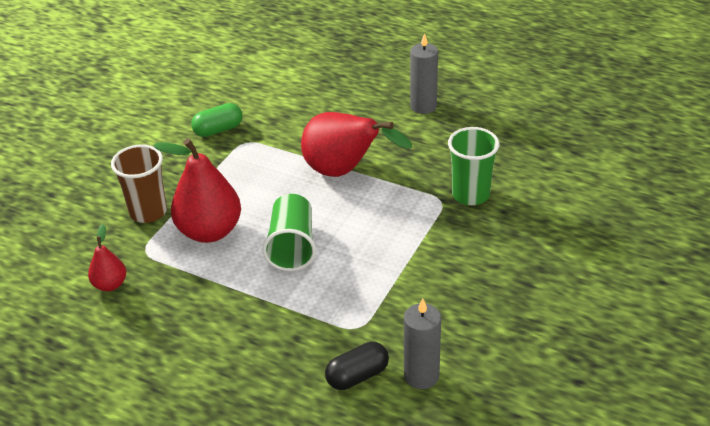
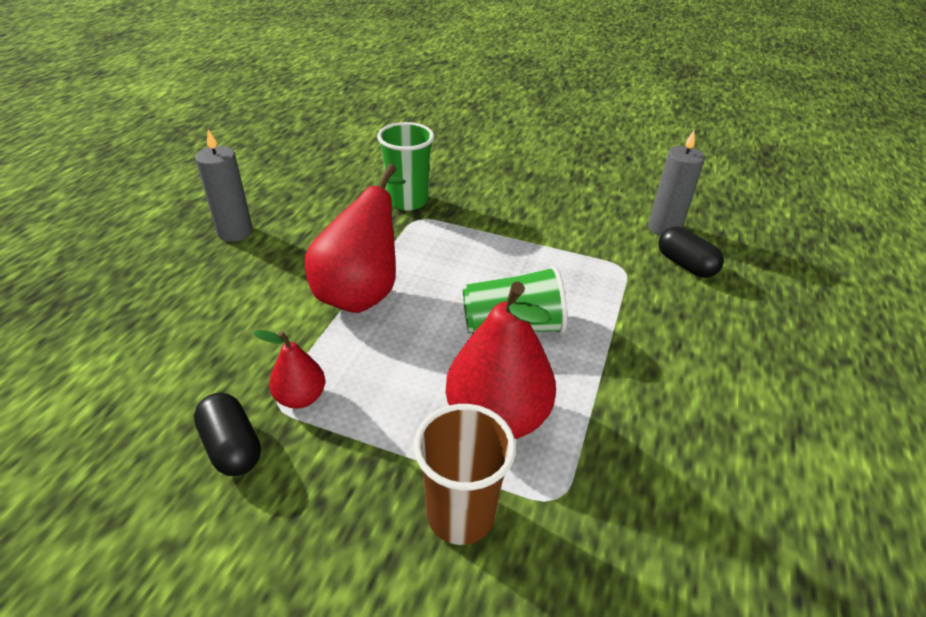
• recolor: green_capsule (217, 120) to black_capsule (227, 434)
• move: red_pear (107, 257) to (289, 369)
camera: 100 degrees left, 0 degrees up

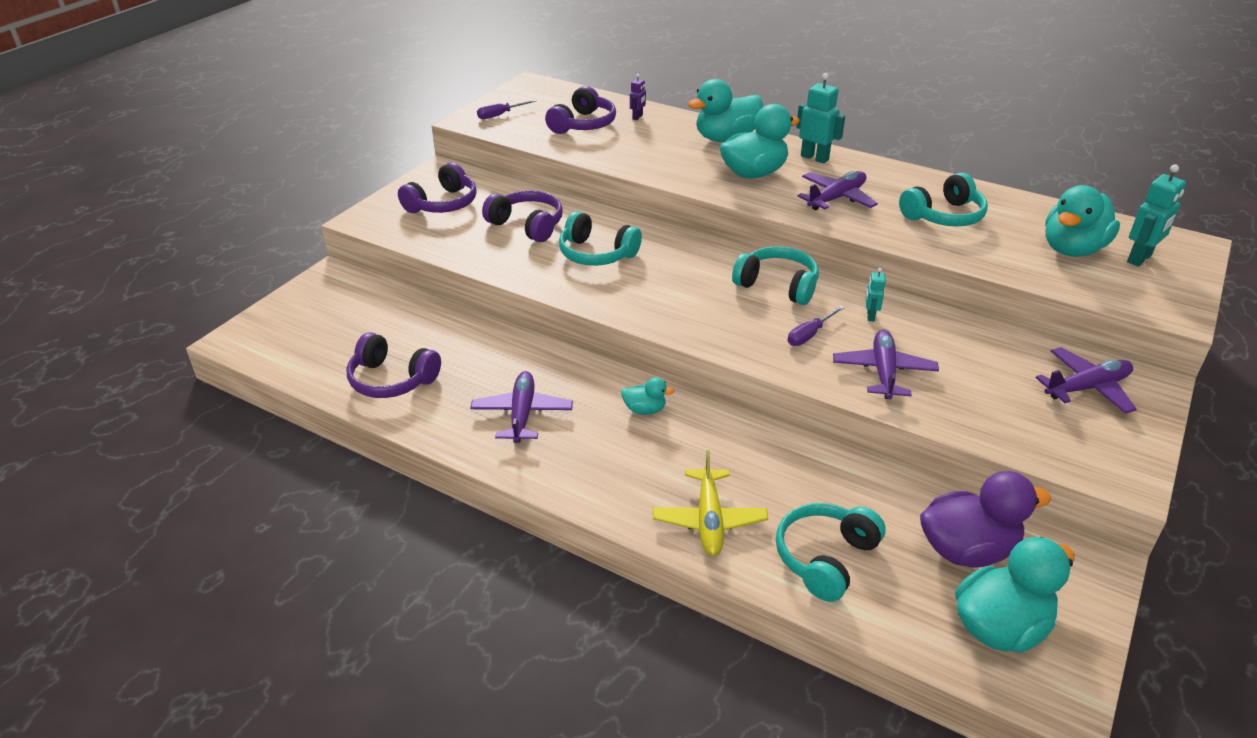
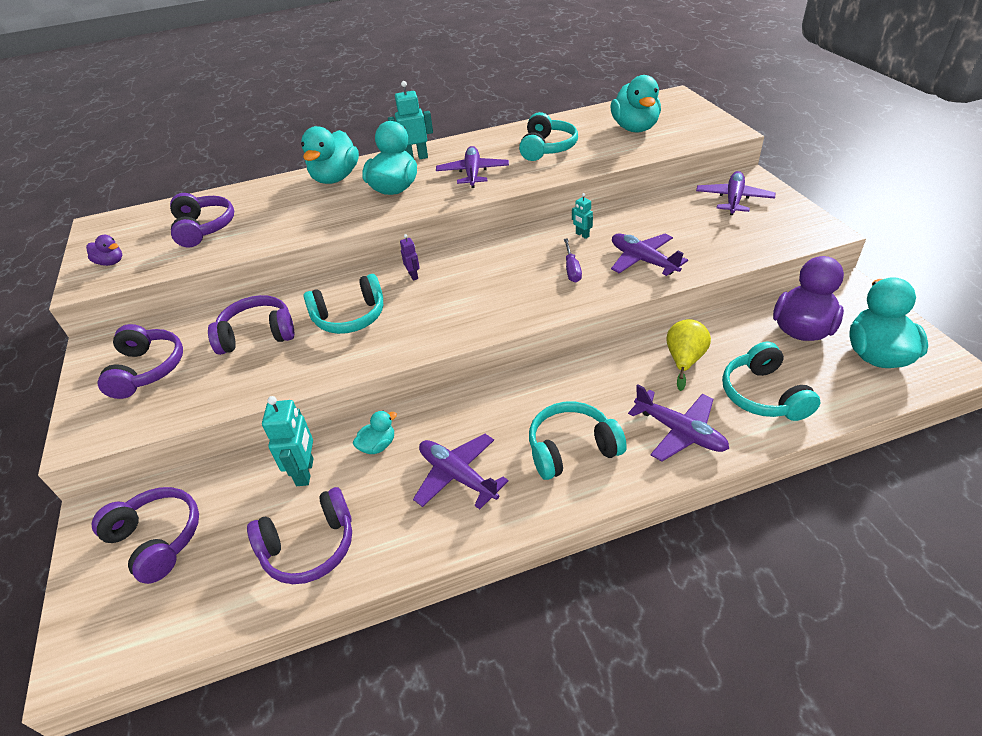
• replace: purple_screwdriver (506, 109) to purple_duck (104, 250)
• insert: purple_headphones (145, 535)
• move: turquoise_robot (1156, 216) to (287, 441)
• move: turquoise_duck (647, 396) to (375, 432)
• move: purple_robot (638, 97) to (410, 257)
• move: turquoise_headphones (775, 275) to (578, 441)
• recolor: yellow_plane (710, 503) to purple_plane (678, 423)
• insert: yellow_pear (688, 355)
camera: 45 degrees left, 5 degrees up

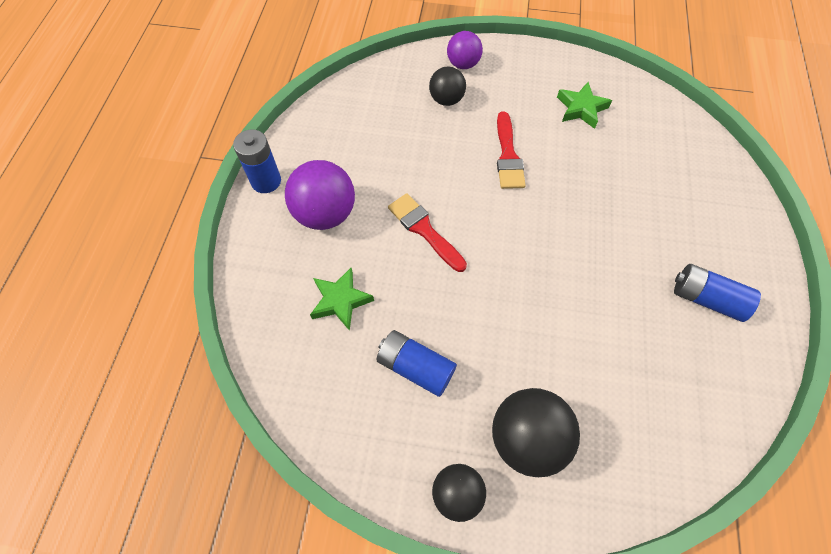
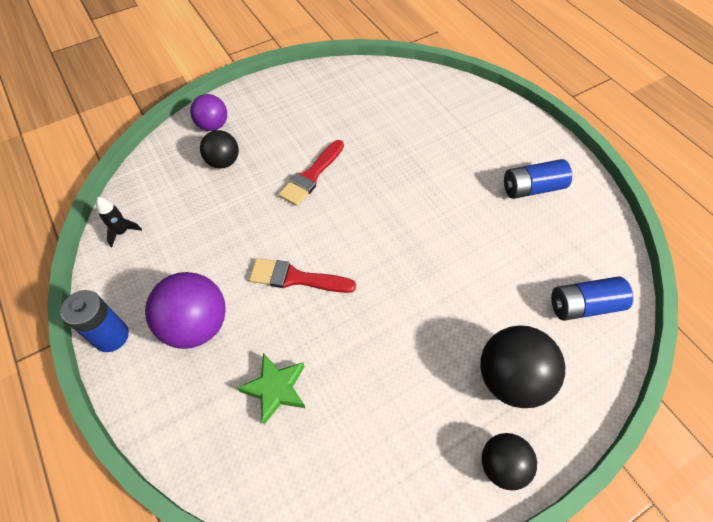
• insert: black_rocket (119, 222)
• rotate: red_brush (511, 150) = (311, 173) 75 degrees clockwise
• move: blue_battery (416, 363) to (592, 299)
• delete: green_star (584, 105)
camera: 40 degrees left, 5 degrees down

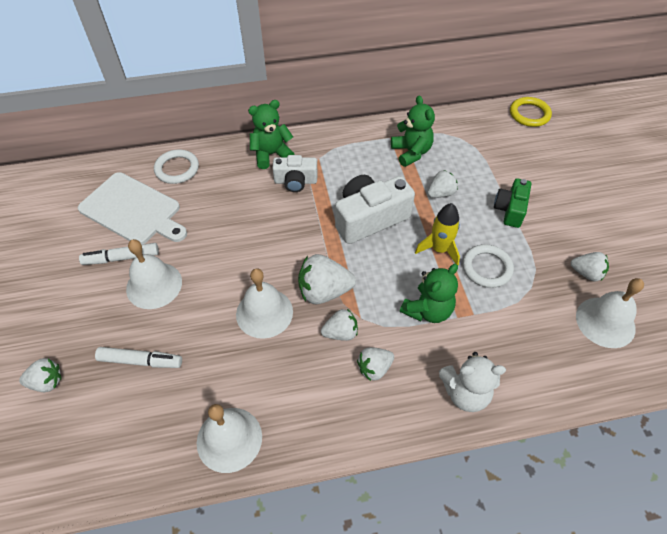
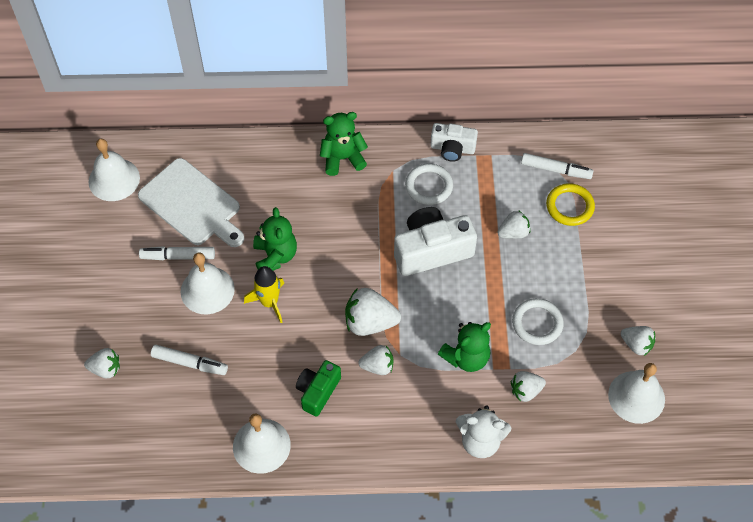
• move: white_bell (264, 303) to (114, 170)
• move: yellow_rocket (437, 234) to (264, 294)
• move: green_teddy_bear (413, 131) to (275, 239)
• move: green_camera (512, 203) to (318, 388)
• move: white_ring (176, 167) to (429, 184)
• move: white_camera (295, 173) to (454, 142)
• move: white_strawberry (375, 364) to (528, 386)
• insert: white_marker (557, 166)
• move: yellow_ring (531, 112) to (570, 204)
camera: 10 degrees right, 5 degrees up

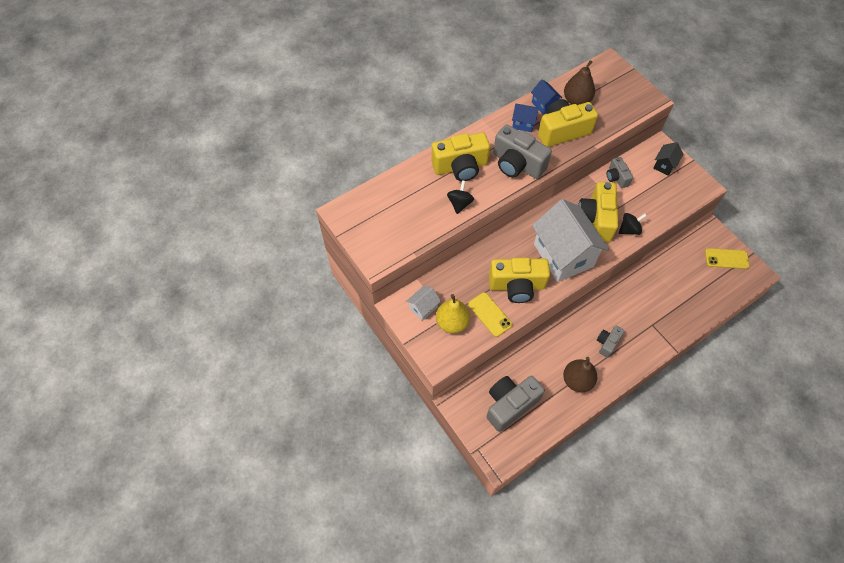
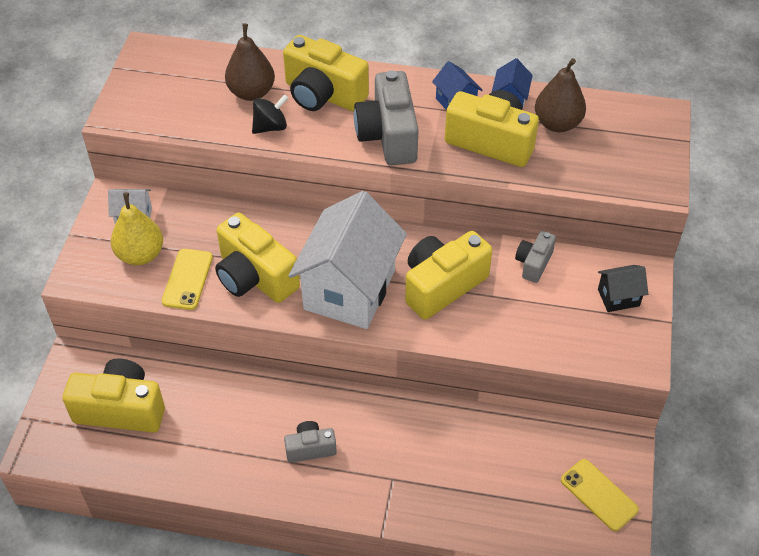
• recolor: grey_camera (516, 404) to yellow_camera (113, 395)
• move: brown_pear (580, 374) to (250, 62)
• delete: black_spinning_top (633, 224)
camera: 45 degrees right, 10 degrees down

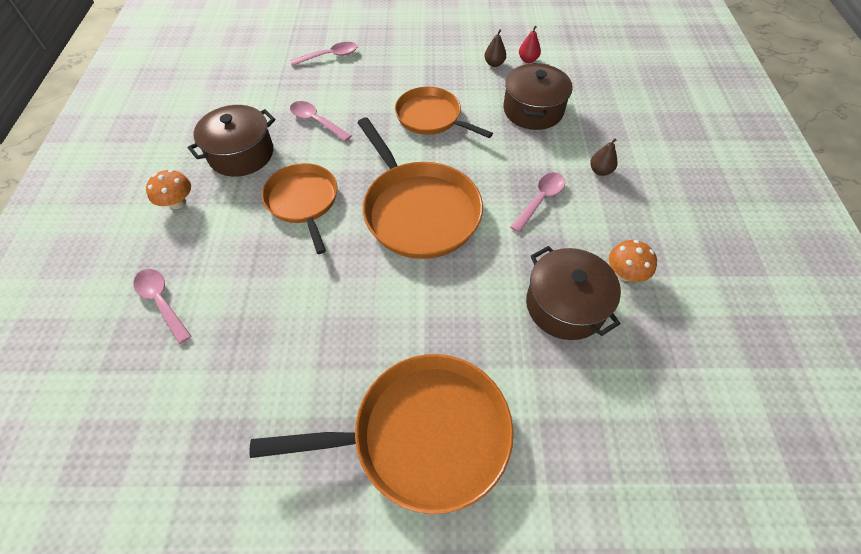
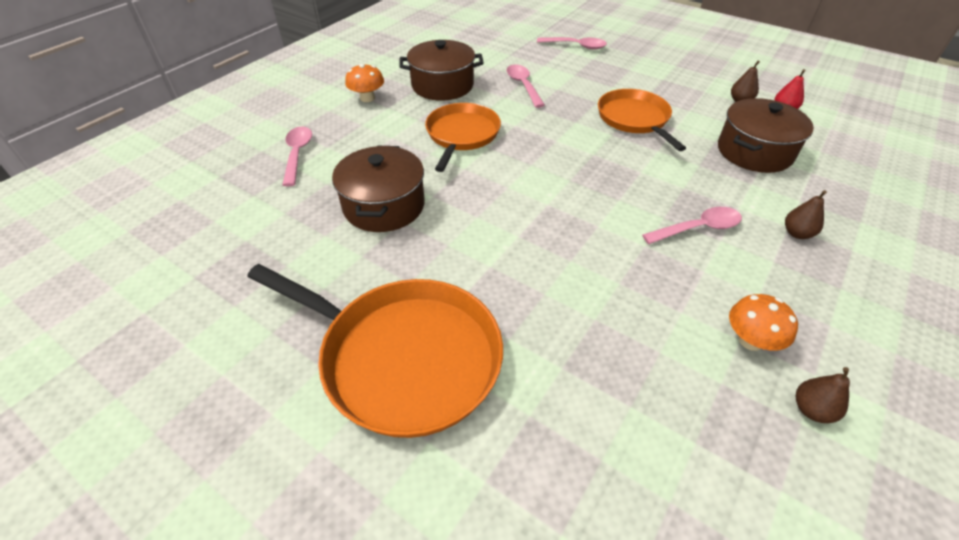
• move: brown_pot (573, 293) to (378, 189)
• insert: brown_pear (823, 395)
• delete: orange_pan (420, 188)
camera: 35 degrees right, 10 degrees down

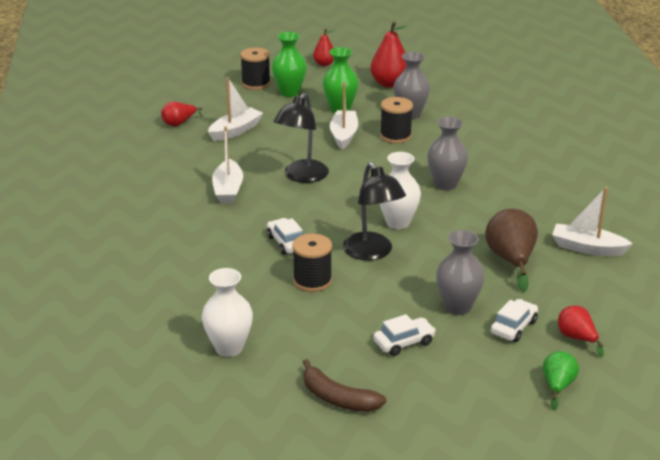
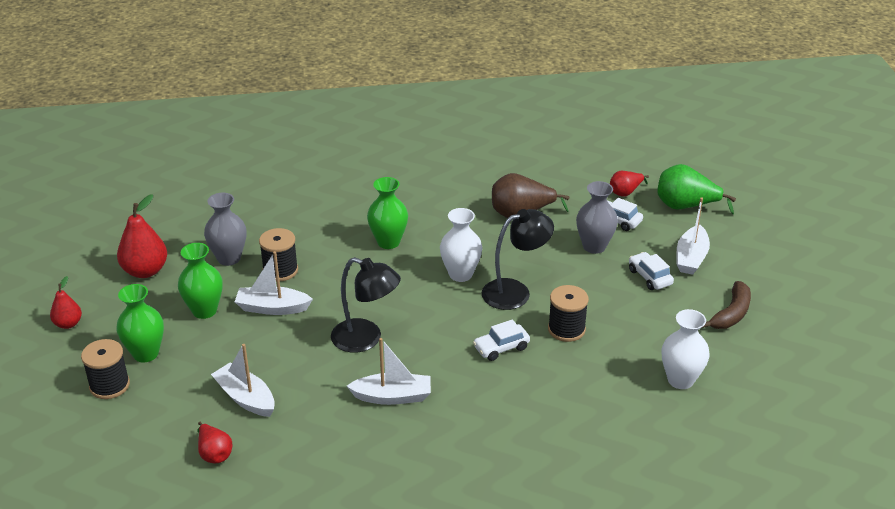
• recolor: grey_vase (447, 153) to green_vase (387, 213)
• resize: green_pear (561, 380) = (696, 189) x1.70
• move: white_boat (592, 221) to (693, 236)
camera: 90 degrees left, 5 degrees up

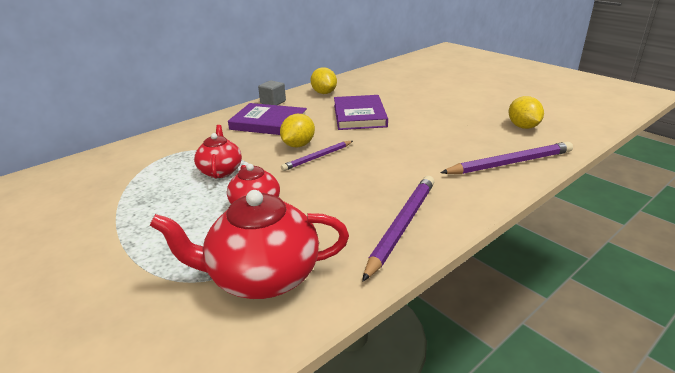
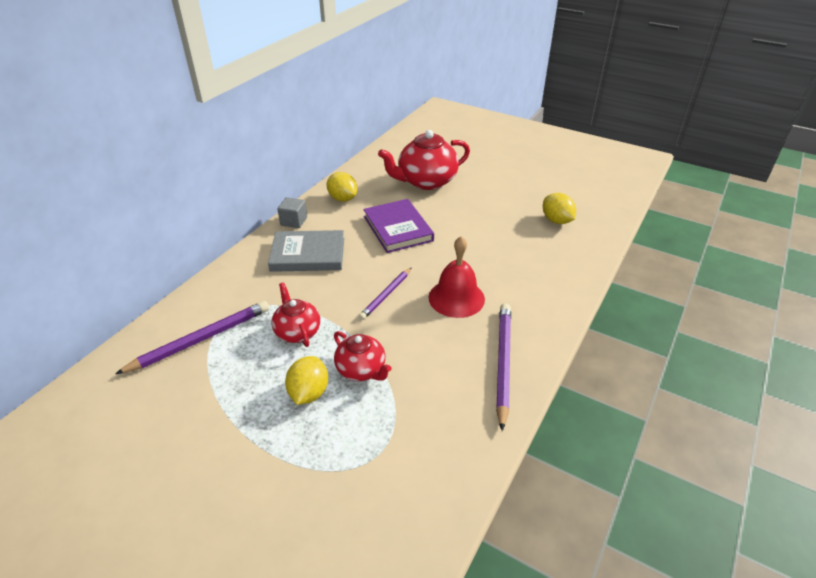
• move: purple_pencil (506, 158) to (192, 337)
• recolor: purple_book (267, 119) to grey_book (306, 251)
• move: yellow_lemon (297, 130) to (306, 380)
• move: red_teapot (249, 244) to (424, 160)
• insert: red_bell (456, 277)
camera: 20 degrees left, 10 degrees up

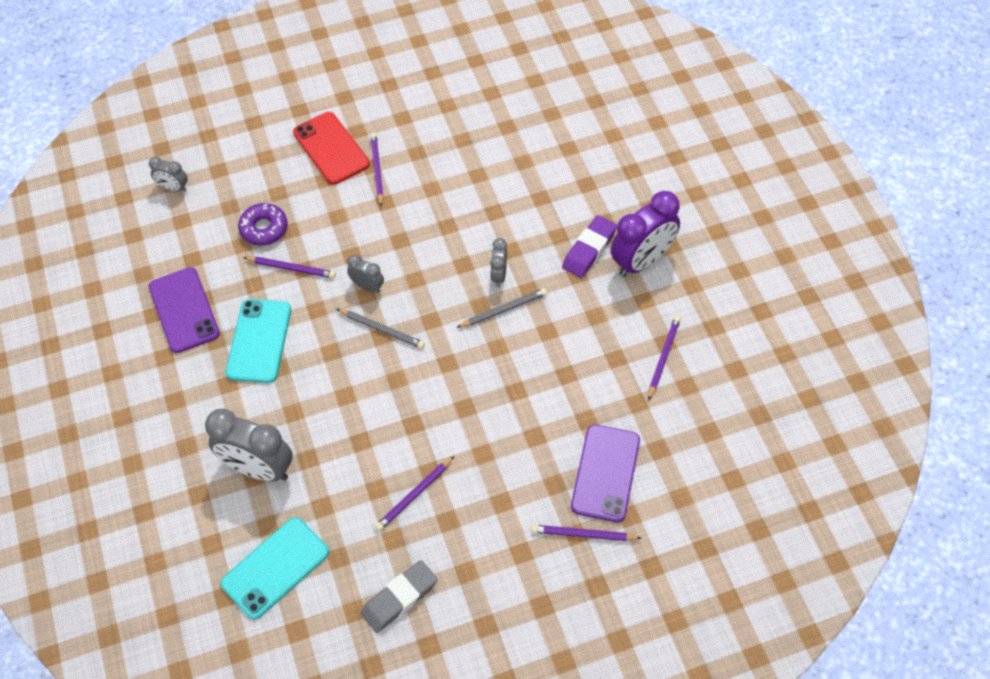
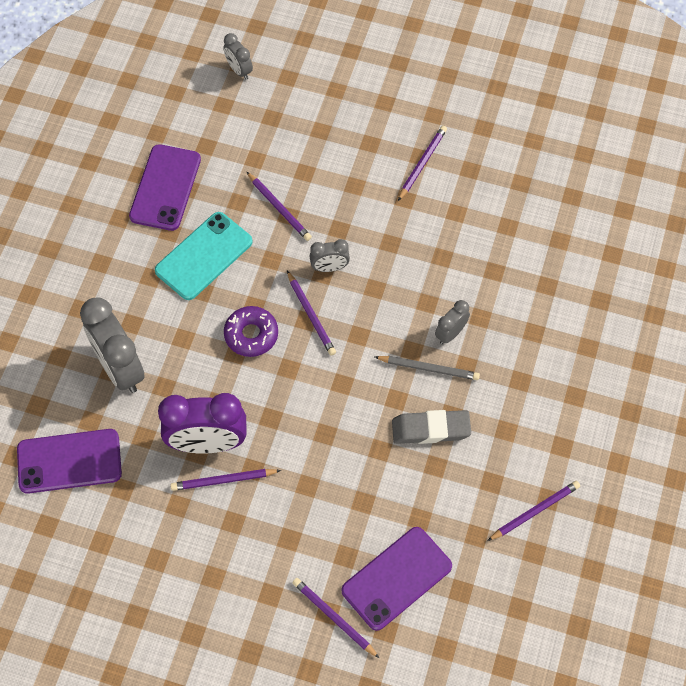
• recolor: turquoise_phone (275, 568) to purple_phone (69, 461)
• move: purple_clock (645, 234) to (202, 423)
• move: purple_donut (263, 224) to (251, 331)
• recolor: grey_pencil (381, 329) to purple_pencil (311, 313)
• rotate: grey_clock (365, 273) = (330, 255) 105 degrees clockwise
• move: grey_eraser (399, 596) to (431, 427)
• delete: red_phone (331, 148)
• delete: purple_eraser (589, 246)
camera: 35 degrees right, 5 degrees up

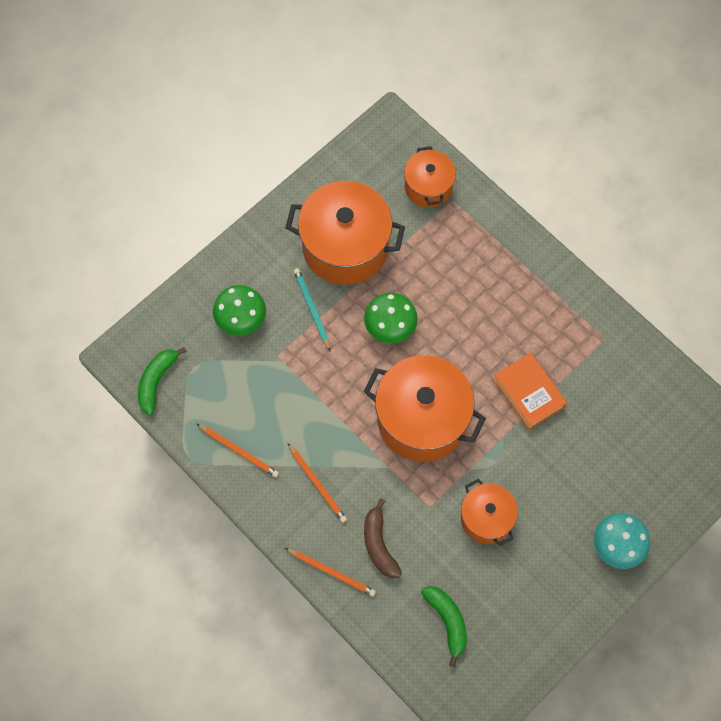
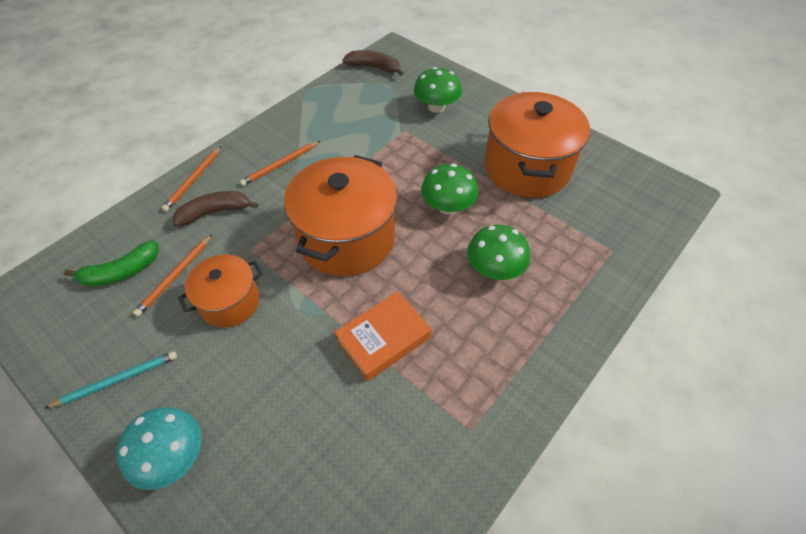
• move: turquoise_pencil (312, 309) to (111, 379)
• move: orange_pencil (238, 450) to (172, 276)
• recolor: green_banana (162, 381) to brown_banana (372, 63)
• insert: green_mushroom (498, 252)
• delete: orange_pot (430, 177)
camera: 85 degrees right, 15 degrees down

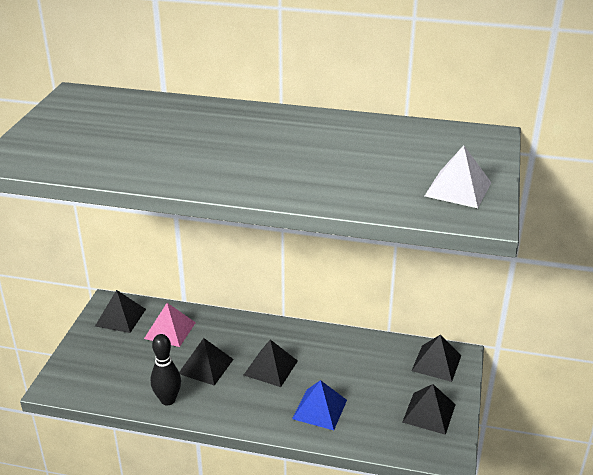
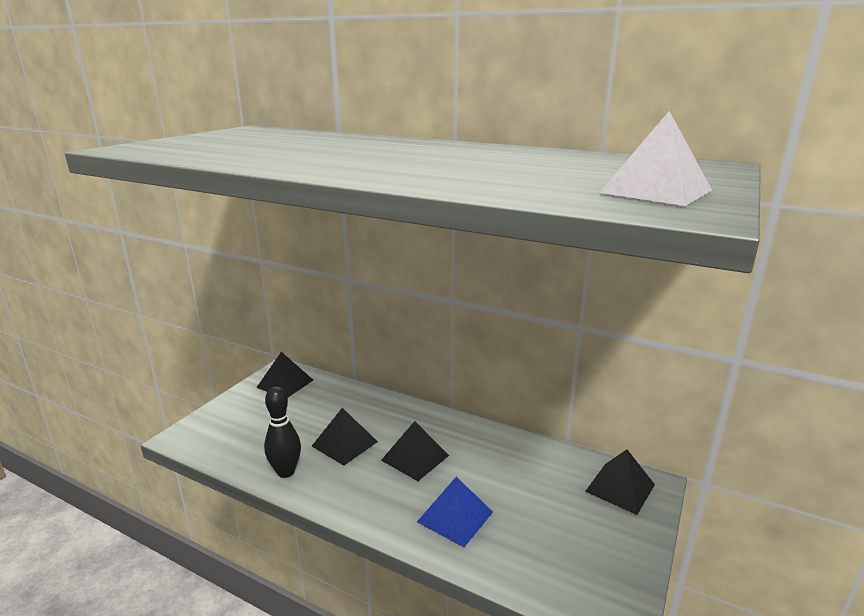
• delete: pink_pyramid (170, 325)
• delete: black_pyramid (429, 409)
camera: 15 degrees right, 10 degrees down

